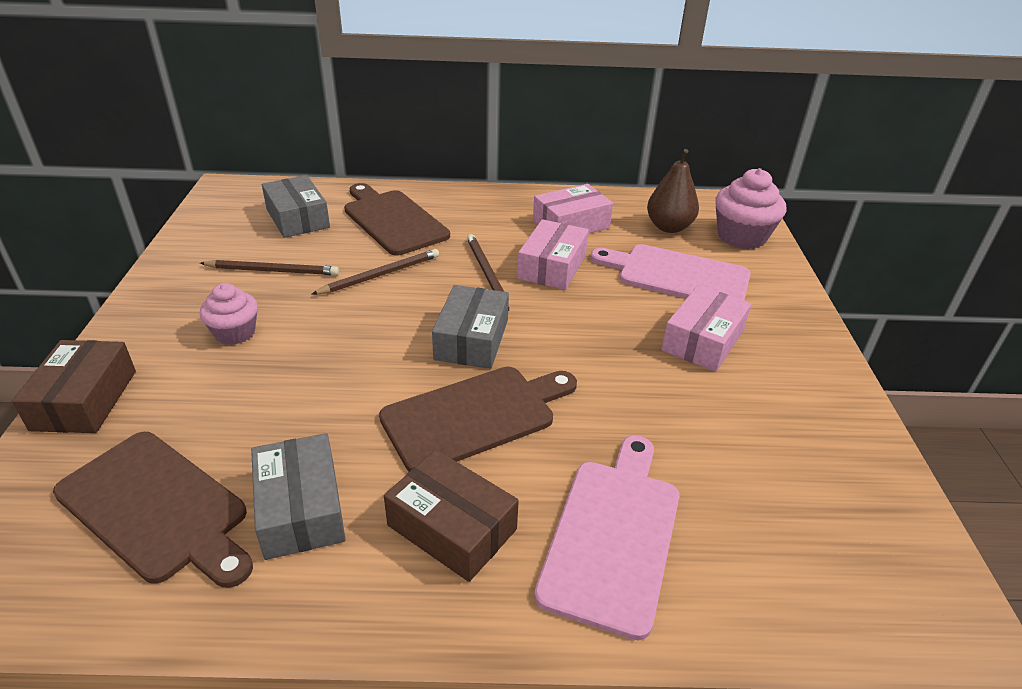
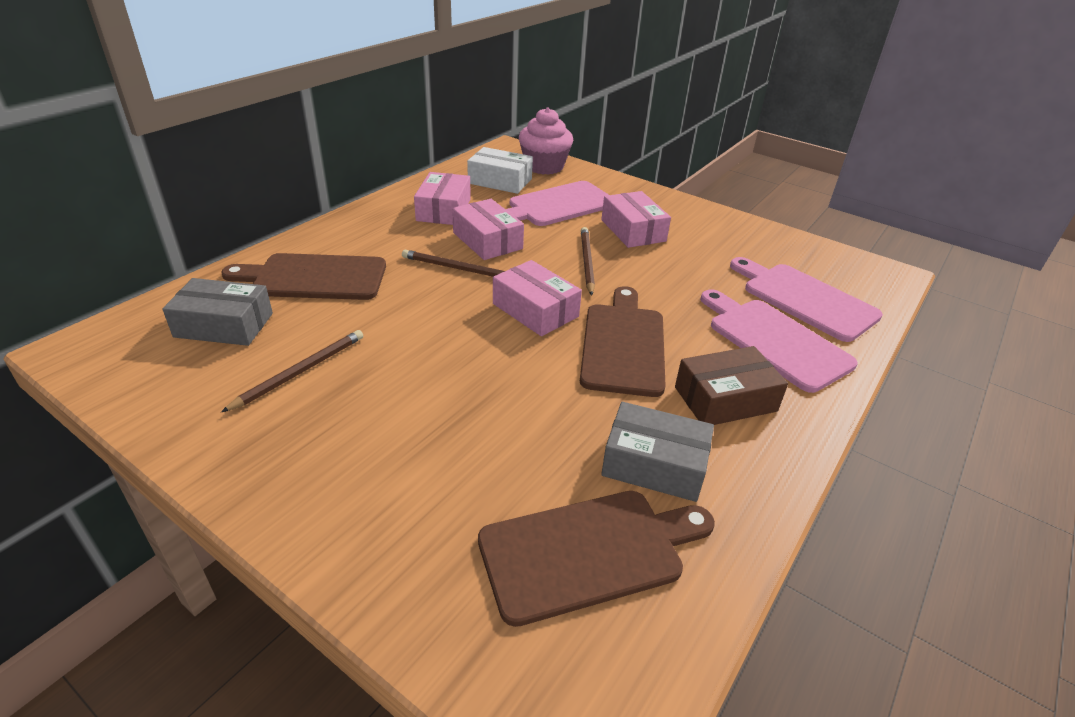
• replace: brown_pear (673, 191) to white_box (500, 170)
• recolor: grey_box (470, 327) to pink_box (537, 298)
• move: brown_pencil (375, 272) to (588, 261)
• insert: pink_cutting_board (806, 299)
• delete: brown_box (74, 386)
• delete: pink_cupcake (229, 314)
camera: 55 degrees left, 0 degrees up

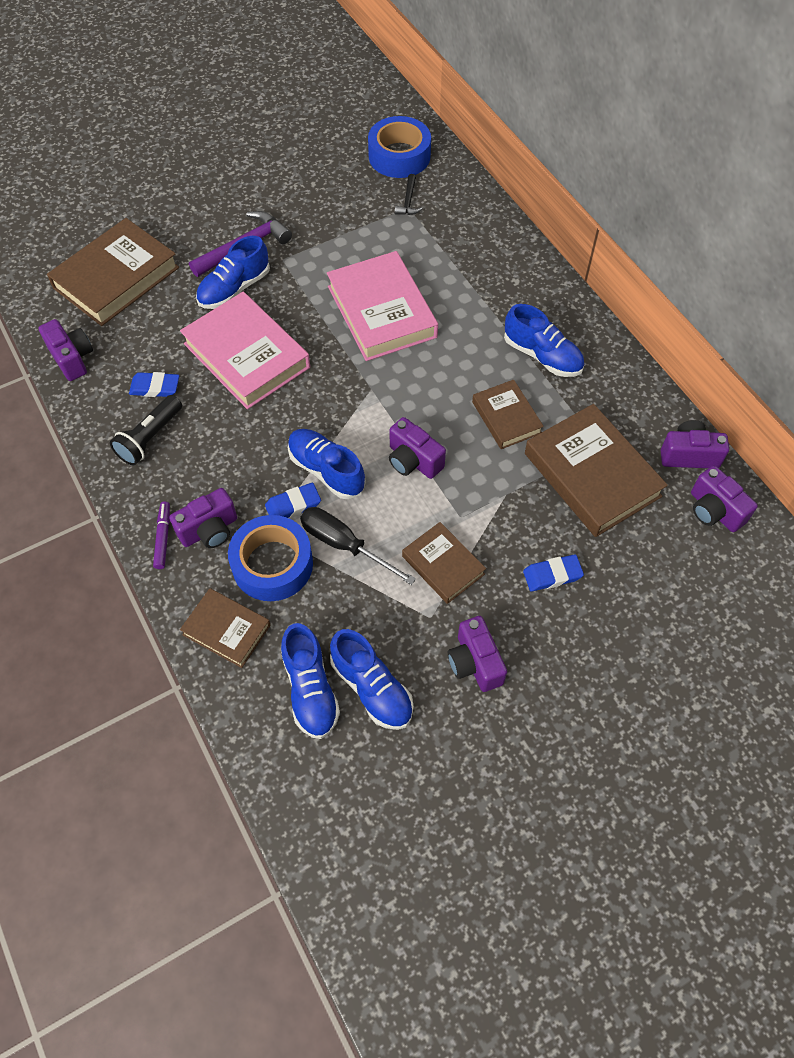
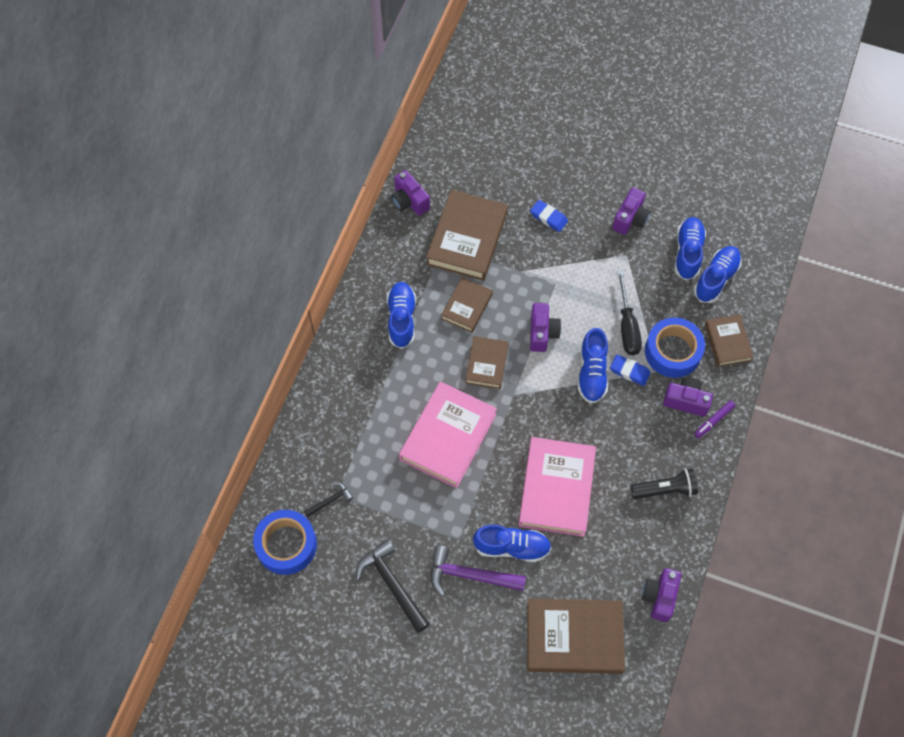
• insert: black_hammer (393, 586)
• move: brown_book (444, 563) to (487, 362)
• delete: blue_eraser (154, 384)
• delete: purple_camera (724, 498)
camera: 130 degrees left, 5 degrees up

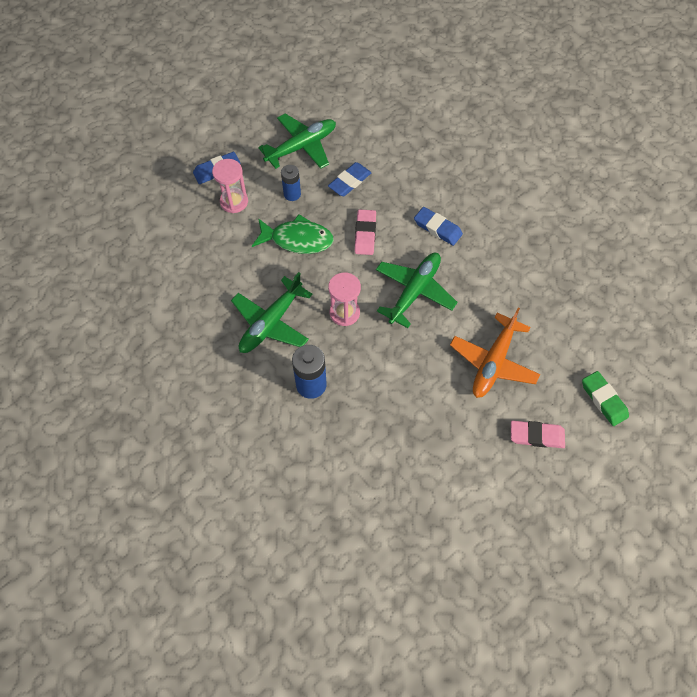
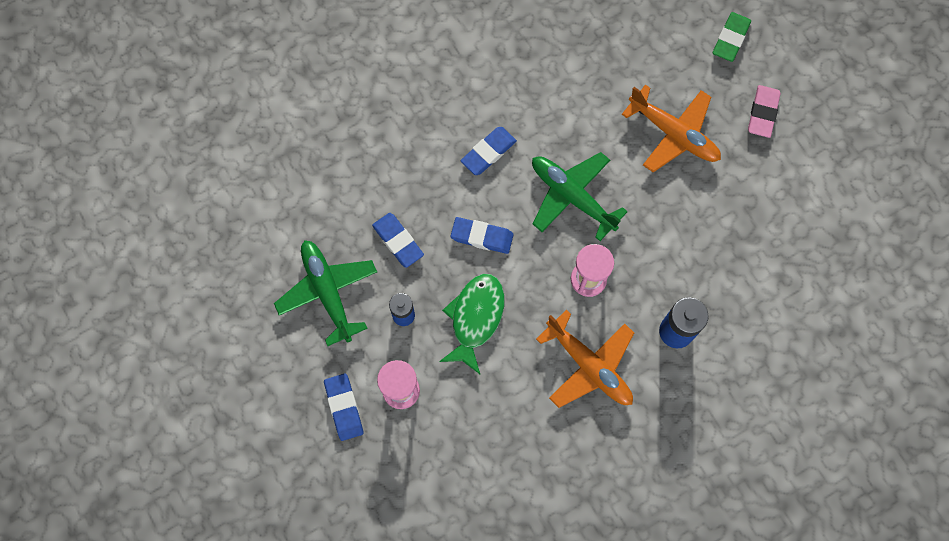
• recolor: pink_eraser (365, 232) to blue_eraser (482, 235)
• recolor: green_plane (272, 312) to orange_plane (585, 359)
• rotate: green_eraser (605, 398) = (732, 37) 45 degrees counterclockwise
camera: 80 degrees left, 10 degrees up

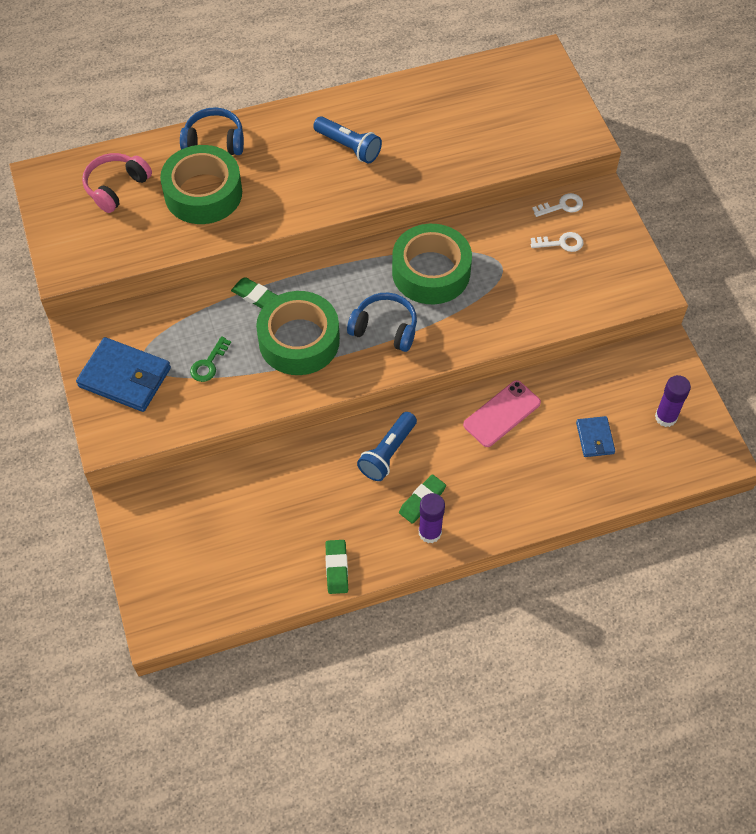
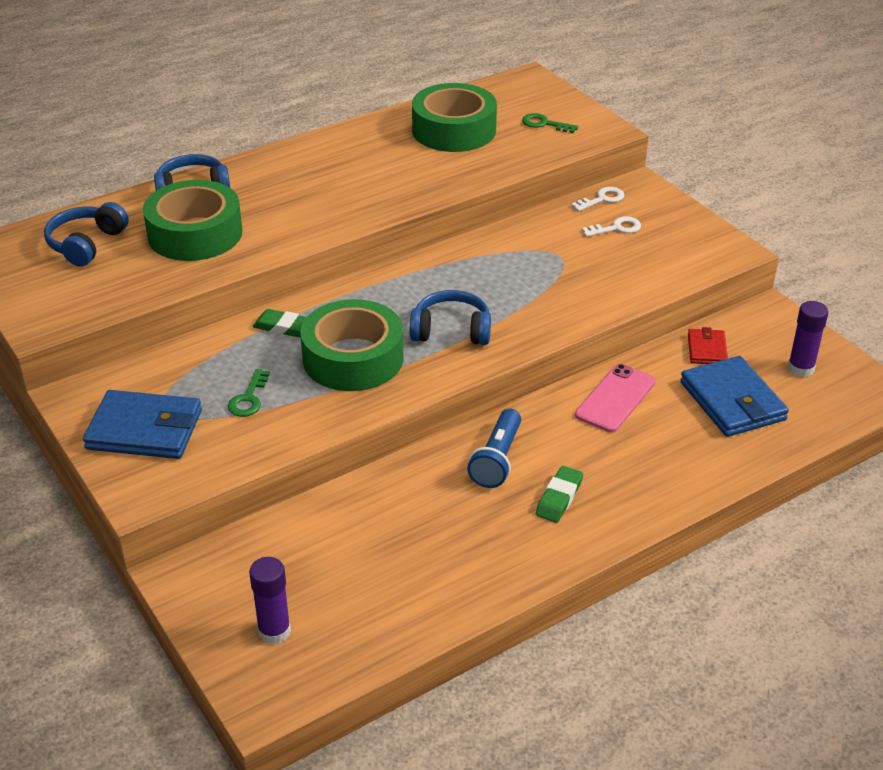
• recolor: pink_headphones (117, 183) to blue_headphones (86, 234)
• move: purple_glue_stick (432, 518) to (270, 600)
• move: green_tape (432, 264) to (454, 117)
• insert: green_key (550, 123)
• resize: blue_wallet (595, 436) = (734, 396) x1.85
• insert: red_wallet (708, 345)
• delete: blue_flashlight (347, 140)
• delete: green_eraser (336, 567)
camera: 15 degrees left, 20 degrees down

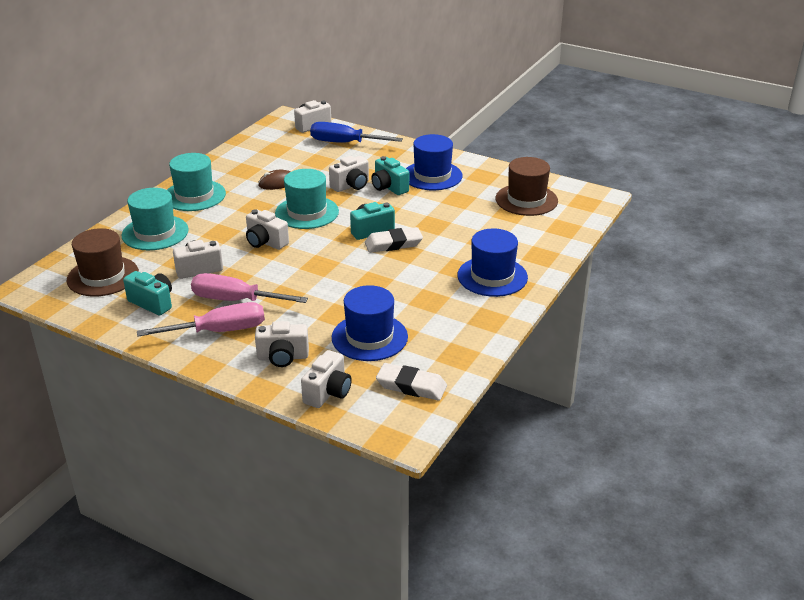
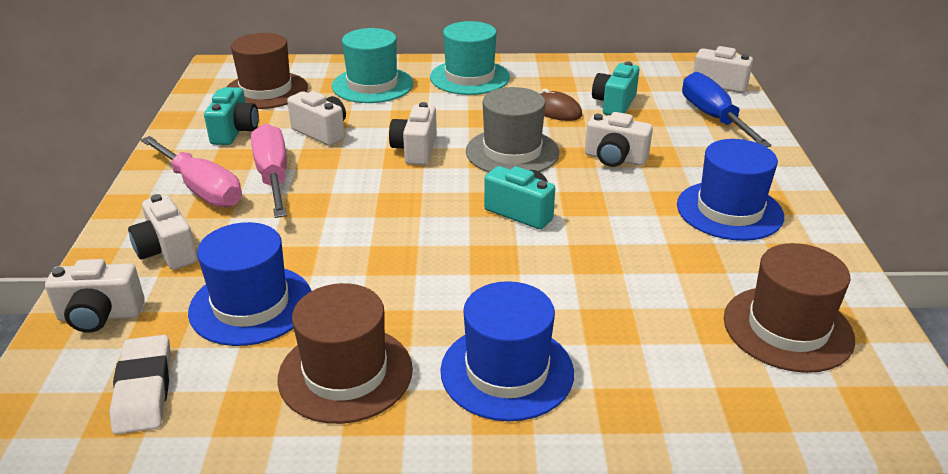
• insert: brown_hat (345, 353)
• recolor: turquoise_hat (307, 199) to grey_hat (512, 129)
• move: turquoise_camera (390, 175) to (615, 88)
• delete: white_eraser (394, 240)
camera: 60 degrees right, 0 degrees up

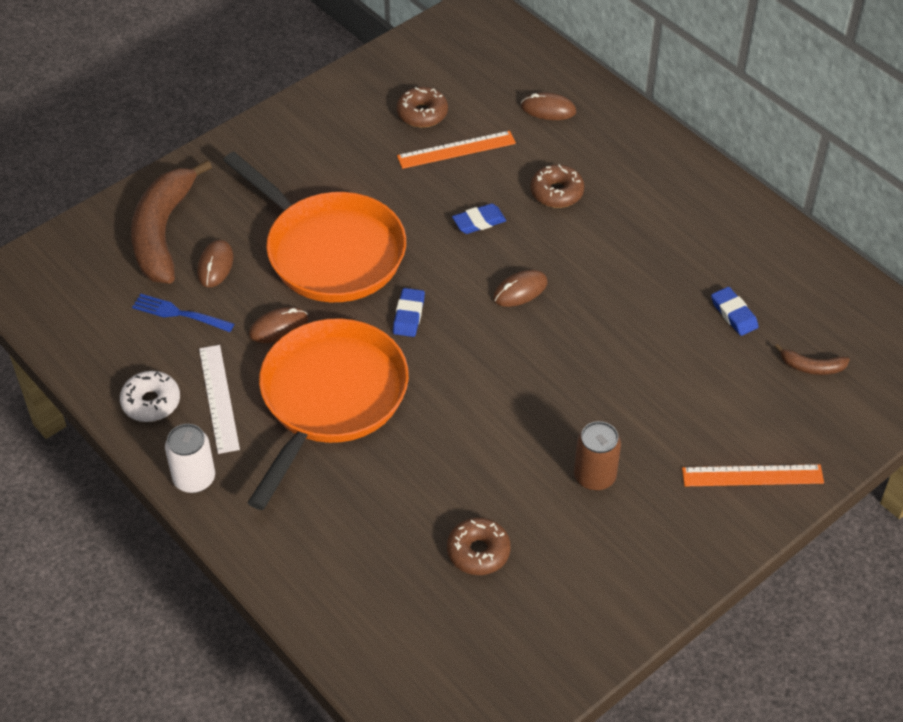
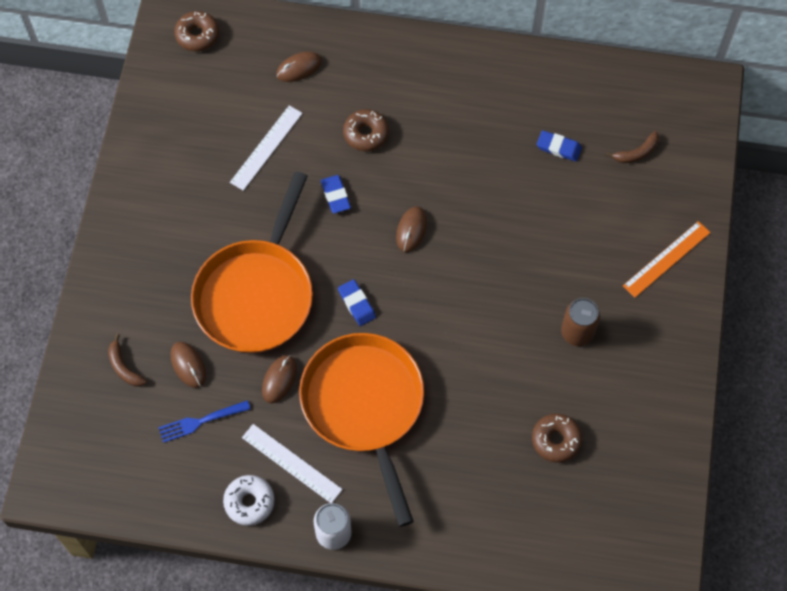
• resize: brown_banana (171, 221) = (127, 360) x0.42
• move: brown_donut (422, 107) to (196, 31)
• rotate: orange_pan (314, 227) = (252, 262) 105 degrees clockwise
• recolor: orange_ruler (456, 150) to white_ruler (266, 148)
• rotate: blue_eraser (479, 218) = (336, 194) 45 degrees counterclockwise
camera: 40 degrees left, 15 degrees up

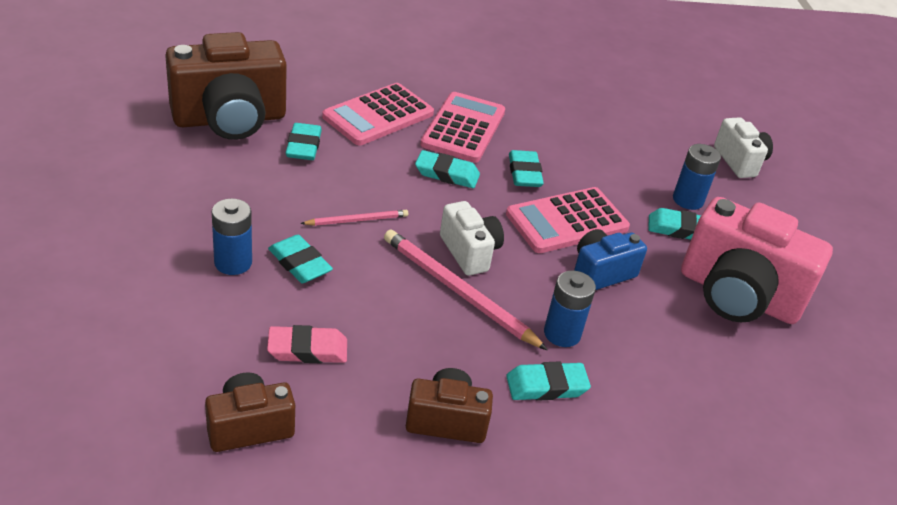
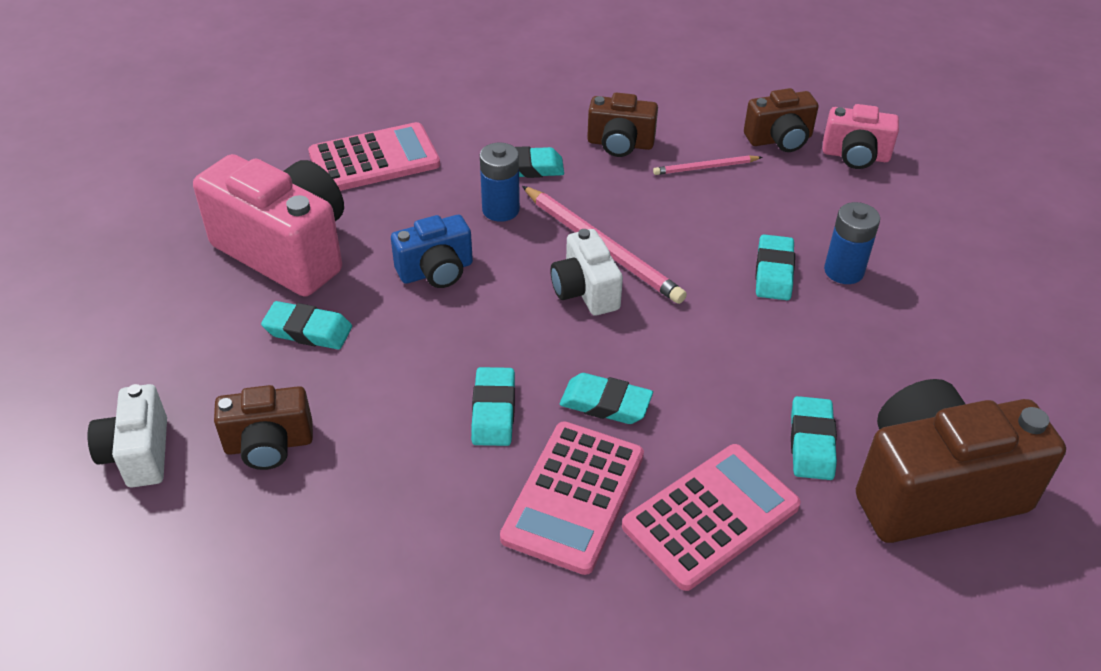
• insert: brown_camera (263, 427)
• move: pink_calculator (568, 220) to (374, 156)
• move: pink_pencil (354, 218) to (708, 165)
• rotate: turquoise_eraser (300, 259) = (775, 267) 45 degrees clockwise
• insert: pink_camera (861, 136)
• delete: pink_eraser (307, 344)
• delete: blue_battery (697, 177)
camera: 170 degrees left, 5 degrees up

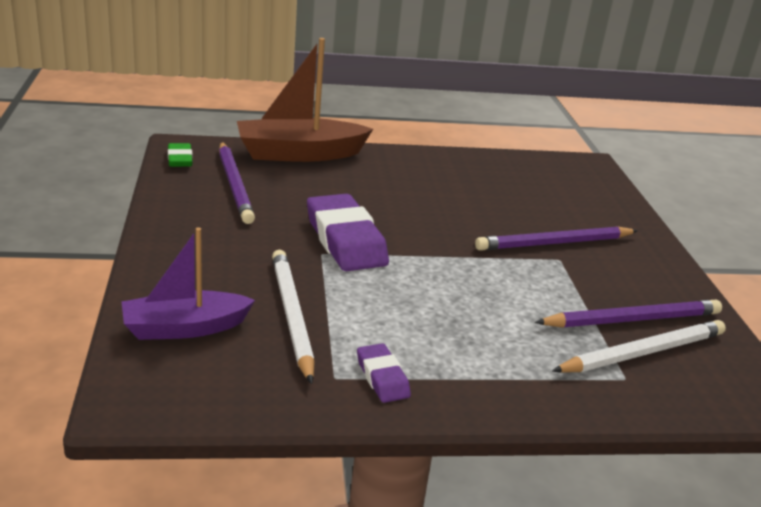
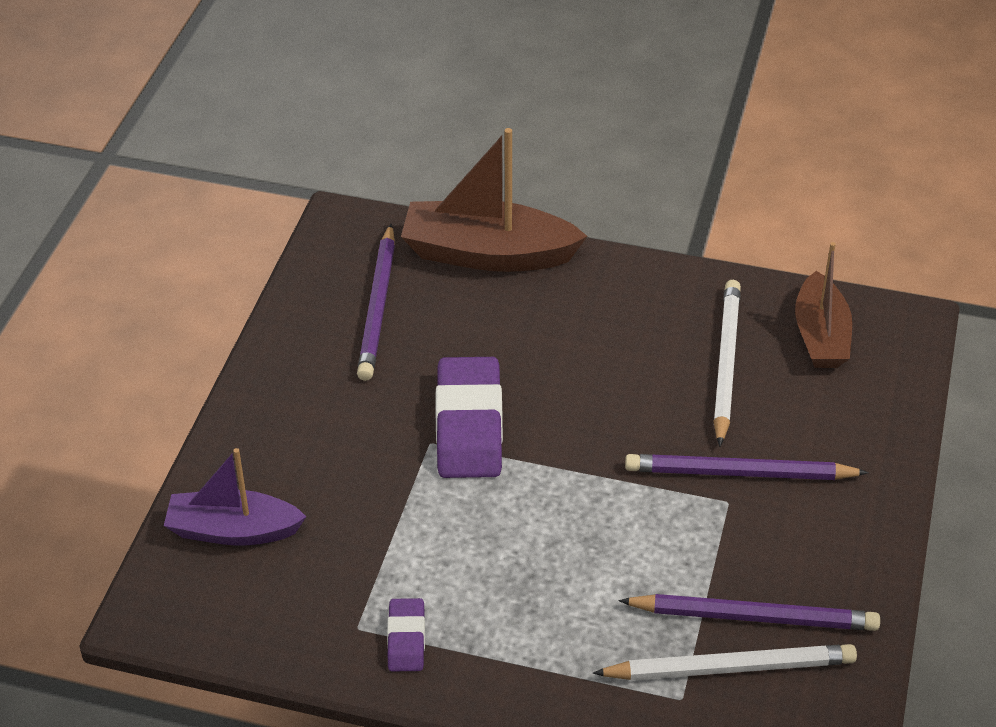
• move: white_pencil (293, 317) to (727, 363)
• insert: brown_boat (823, 305)
• delete: green_eraser (180, 155)
camera: 25 degrees right, 15 degrees up

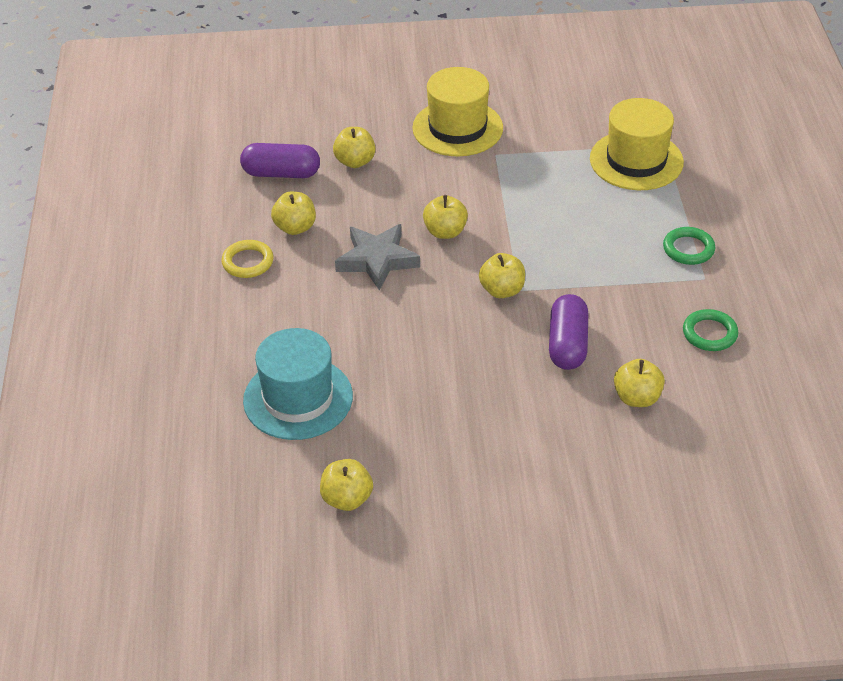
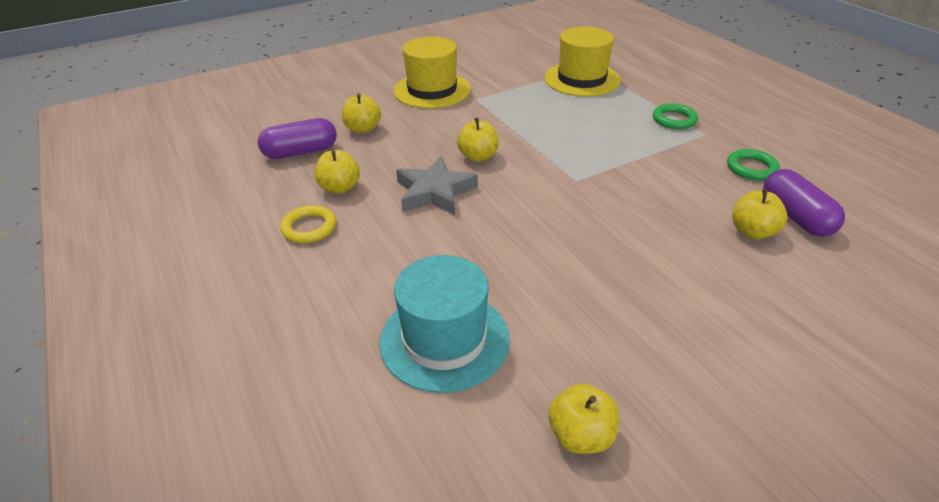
• move: purple_capsule (568, 332) to (804, 203)
• delete: yellow_apple (502, 275)
camera: 25 degrees left, 5 degrees down

